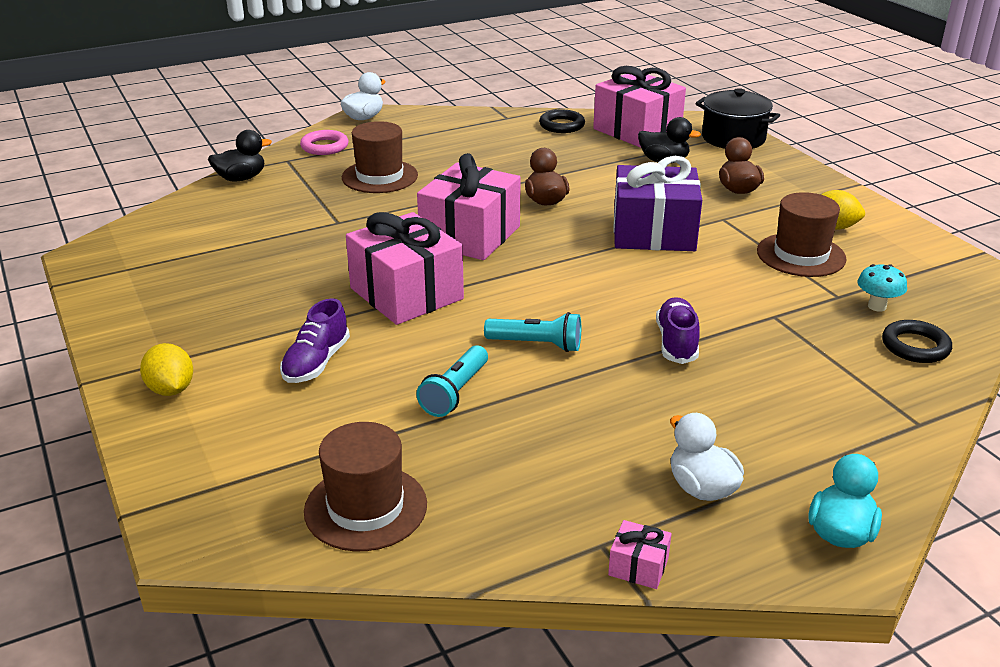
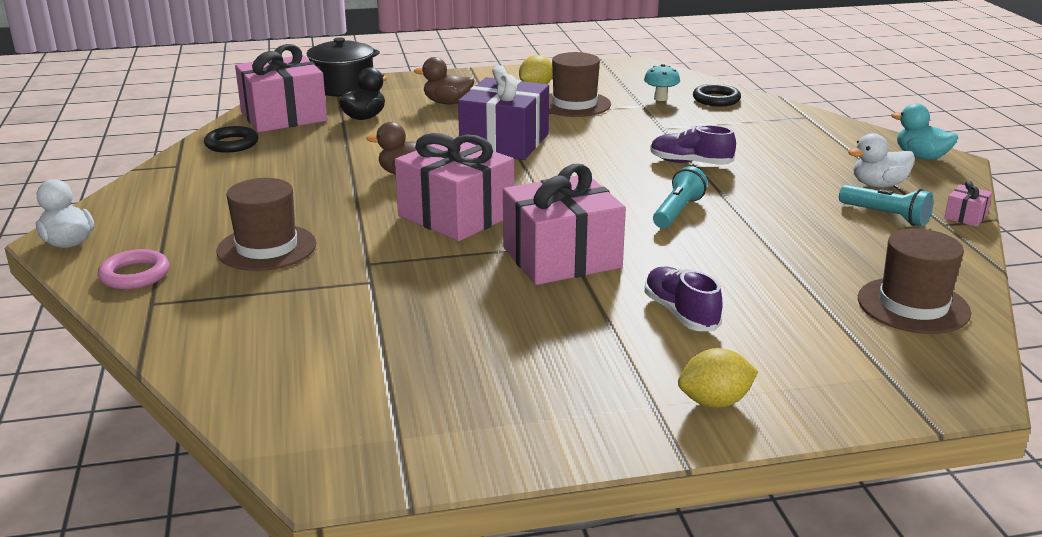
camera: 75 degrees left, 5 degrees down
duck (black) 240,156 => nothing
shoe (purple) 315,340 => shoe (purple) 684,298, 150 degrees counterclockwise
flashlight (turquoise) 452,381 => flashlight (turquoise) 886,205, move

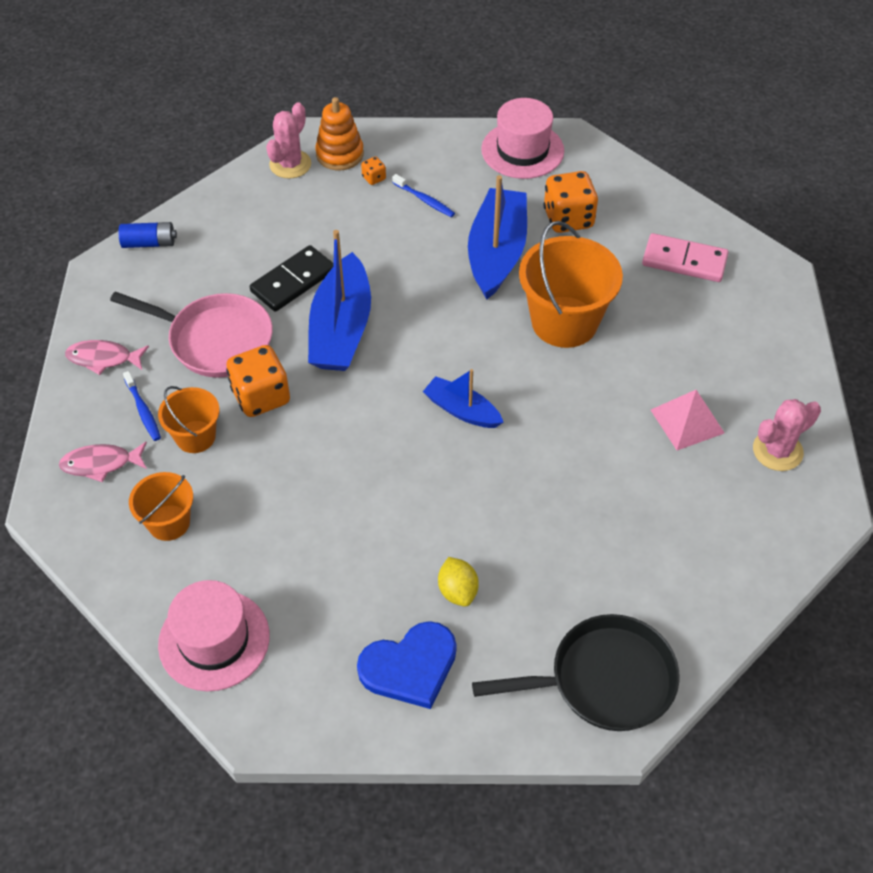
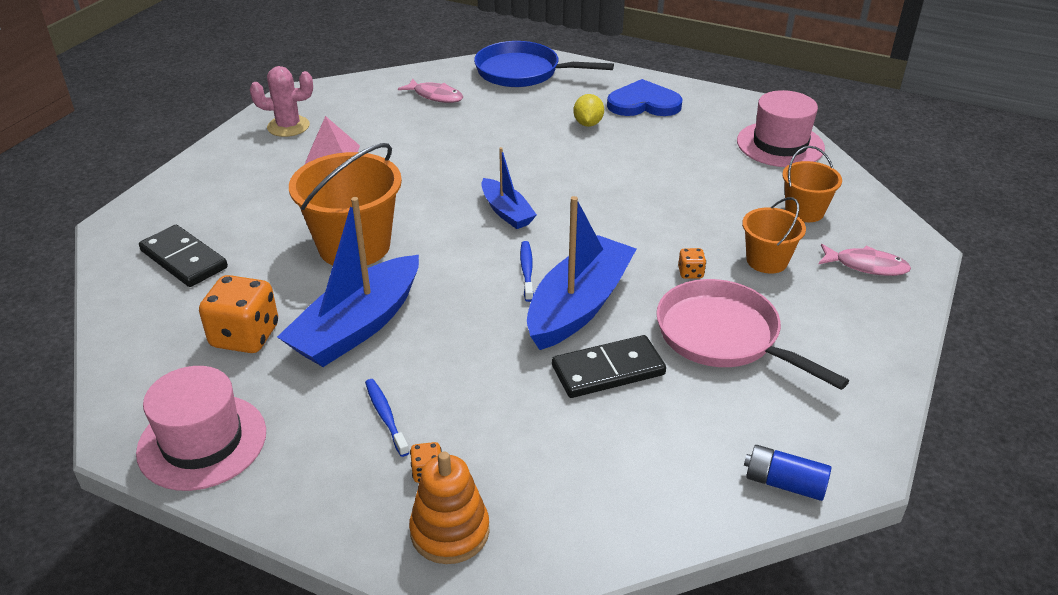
camera: 155 degrees left, 15 degrees down
cactus (pink) 288,140 => nothing
domino (pink) 685,257 => domino (black) 183,256
fish (pink) 107,357 => fish (pink) 430,90, move
dice (orange) 258,381 => dice (orange) 692,263, x0.45
toothbrush (blue) 142,406 => toothbrush (blue) 527,271, move
pan (black) 575,672 => pan (blue) 544,64

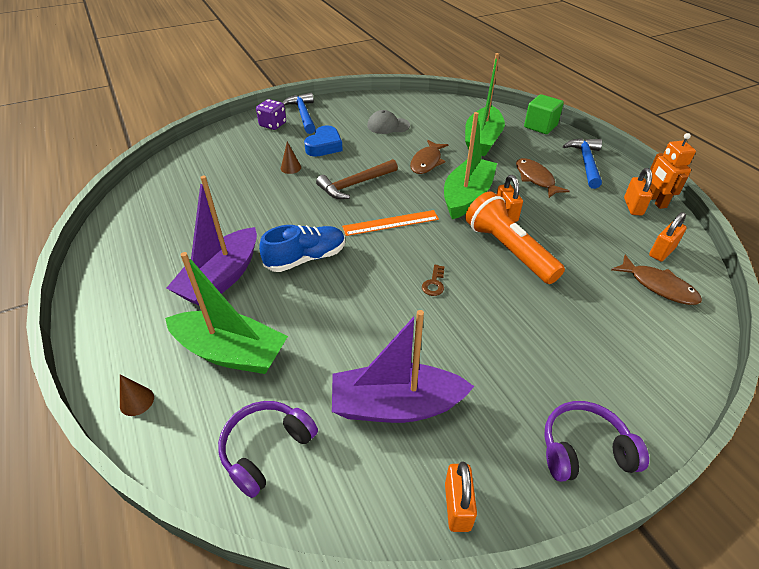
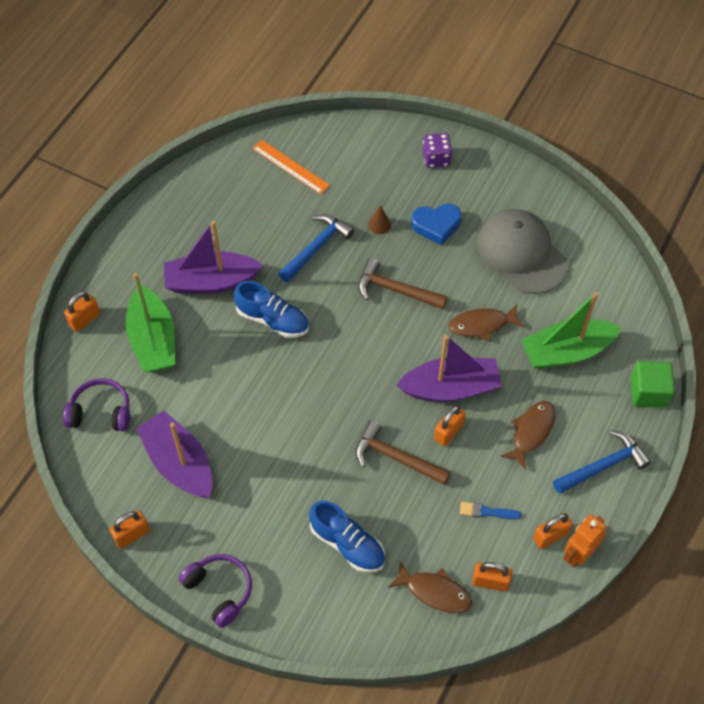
camera: 55 degrees right, 15 degrees up
hammer (blue) 299,113 => hammer (blue) 316,248, move
cap (grey) 388,122 => cap (grey) 522,251, x1.88
boat (green) 470,165 => boat (purple) 449,368
flashlight (orange) 515,237 => hammer (brown) 403,452
ruler (orange) 390,223 => ruler (orange) 291,167, move
fish (brown) 656,280 => fish (brown) 430,587, 75 degrees counterclockwise
key (brown) 433,280 => nothing
cone (brown) 137,395 => padlock (orange) 82,312
nothing => shoe (blue) 347,537
nothing => brush (blue) 491,510

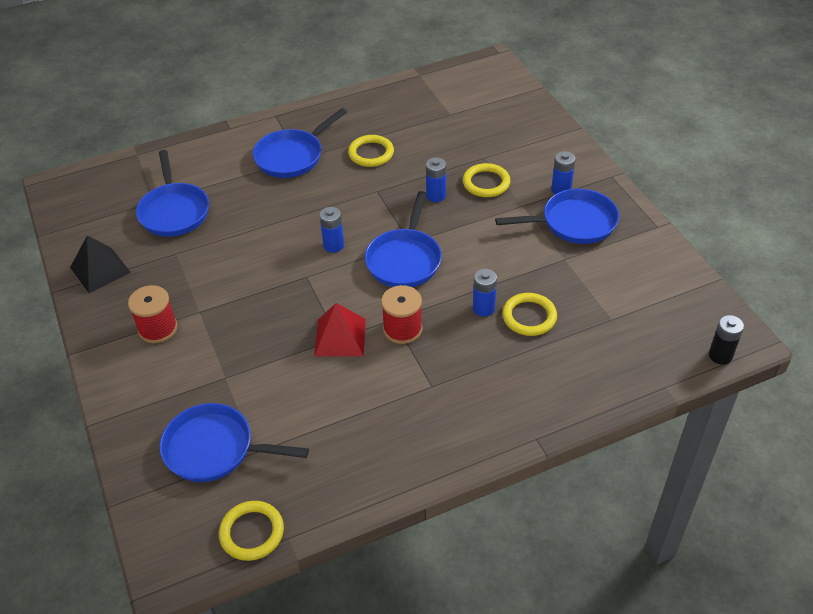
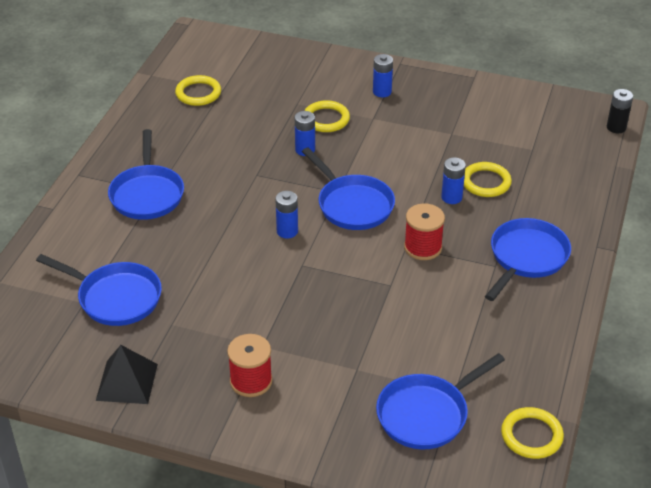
camera: 50 degrees left, 5 degrees down
ring (yellow) 371,151 => ring (yellow) 198,90, move
pan (blue) 557,216 => pan (blue) 528,259, move
pyramid (red) 340,330 => nothing

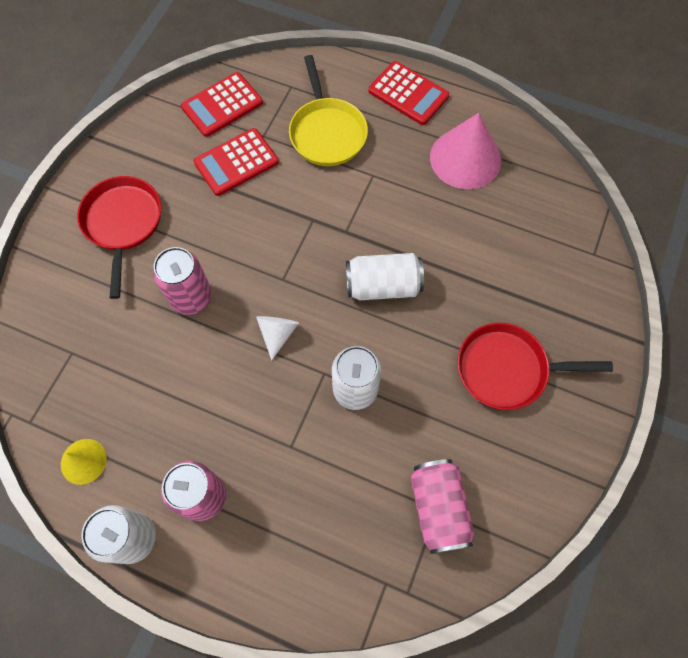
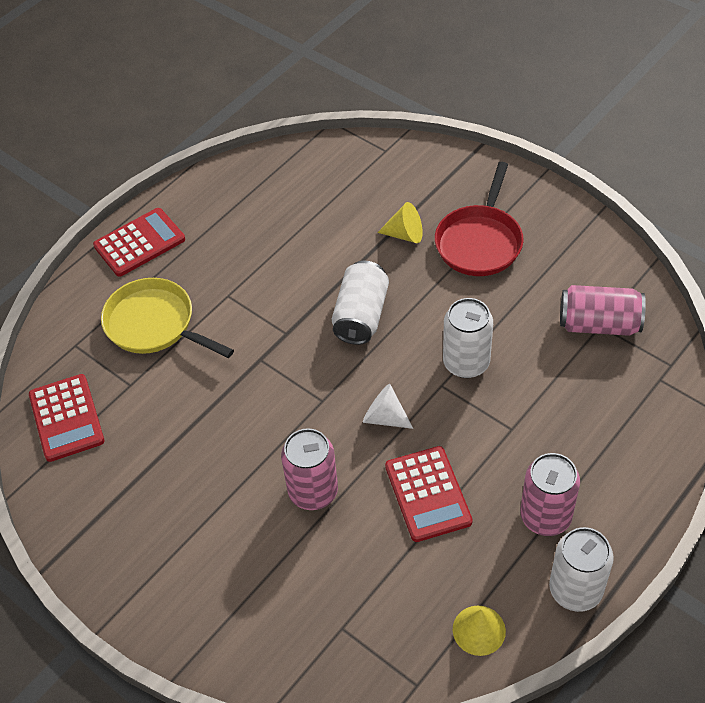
camera: 70 degrees left, 15 degrees down
pan (yellow) 328,110 => pan (yellow) 167,318, 150 degrees counterclockwise
cone (pink) 465,151 => nothing
calculator (red) 236,162 => calculator (red) 429,494, move
pan (red) 119,237 => nothing
nothing => cone (yellow) 400,222

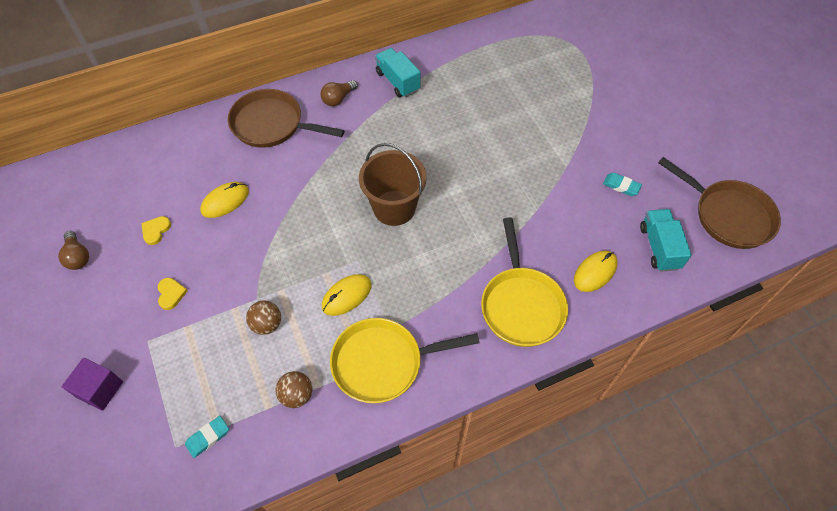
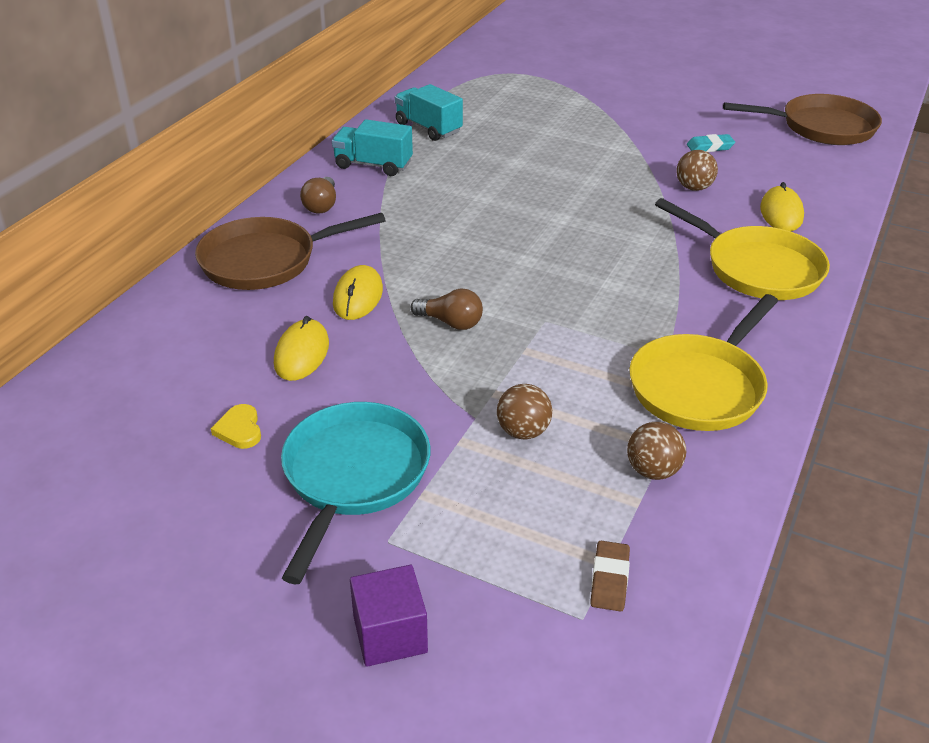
camera: 40 degrees left, 20 degrees down
bucket (brown) 393,184 => nothing
truck (turquoise) 666,240 => truck (turquoise) 429,112, move
light bulb (brown) 73,250 => light bulb (brown) 447,309, move
mouse (yellow) 347,295 => mouse (yellow) 358,292, move
heart (yellow) 173,294 => pan (turquoise) 355,493
eraser (turquoise) 207,437 => eraser (brown) 610,576
nothing => ball (brown) 697,170

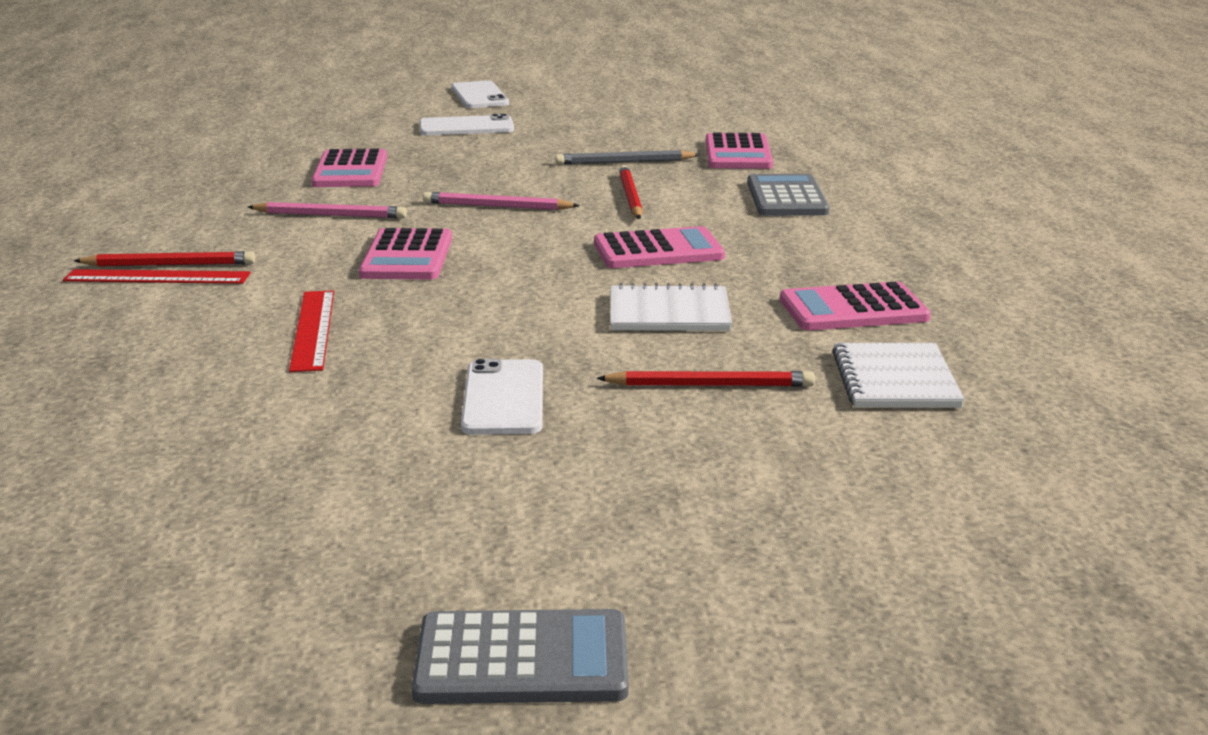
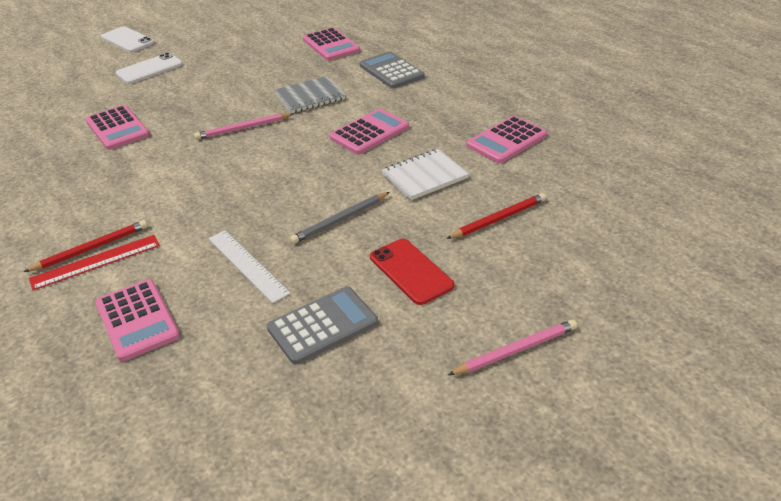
camera: 30 degrees left, 15 degrees up
pencil (grey) 627,157 => pencil (grey) 340,218, move
pencil (red) 631,192 => notebook (grey) 309,94
pencil (pink) 327,210 => pencil (pink) 512,347, move
calculator (pink) 405,253 => calculator (pink) 137,320, move
ruler (red) 311,331 => ruler (white) 249,266
notebook (white) 898,375 => nothing
phone (white) 502,397 => phone (red) 412,272
calculator (grey) 520,656 => calculator (grey) 322,326, move

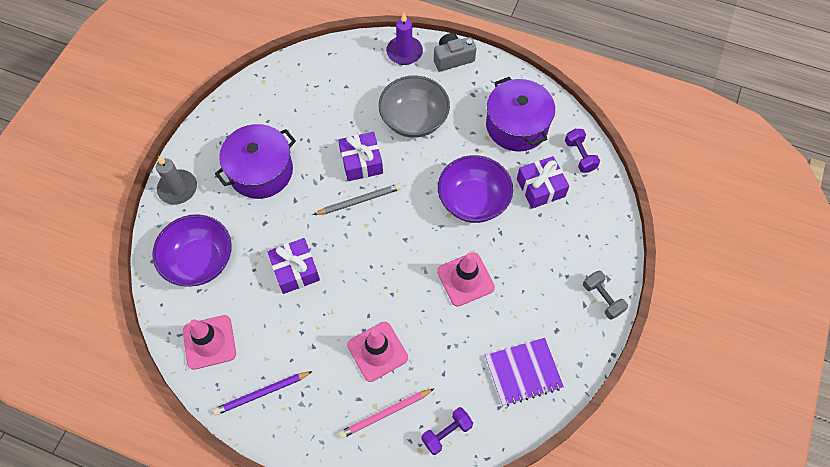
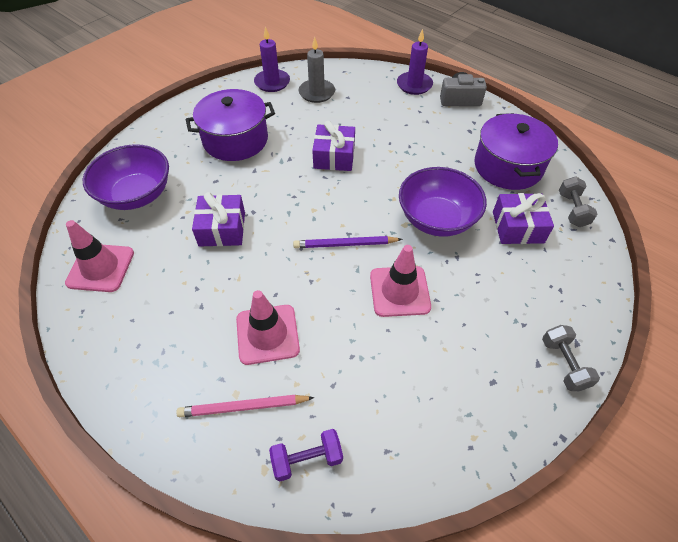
camera: 20 degrees right, 10 degrees down
bowl (grey) 414,107 => nothing
dumbbell (purple) 582,151 => dumbbell (grey) 578,202
candle (grey) 176,180 => candle (grey) 316,70, move
pencil (grey) 357,199 => nothing
notebook (purple) 524,372 => nothing
pencil (purple) 263,393 => pencil (purple) 347,242, move
nothing => candle (purple) 272,59

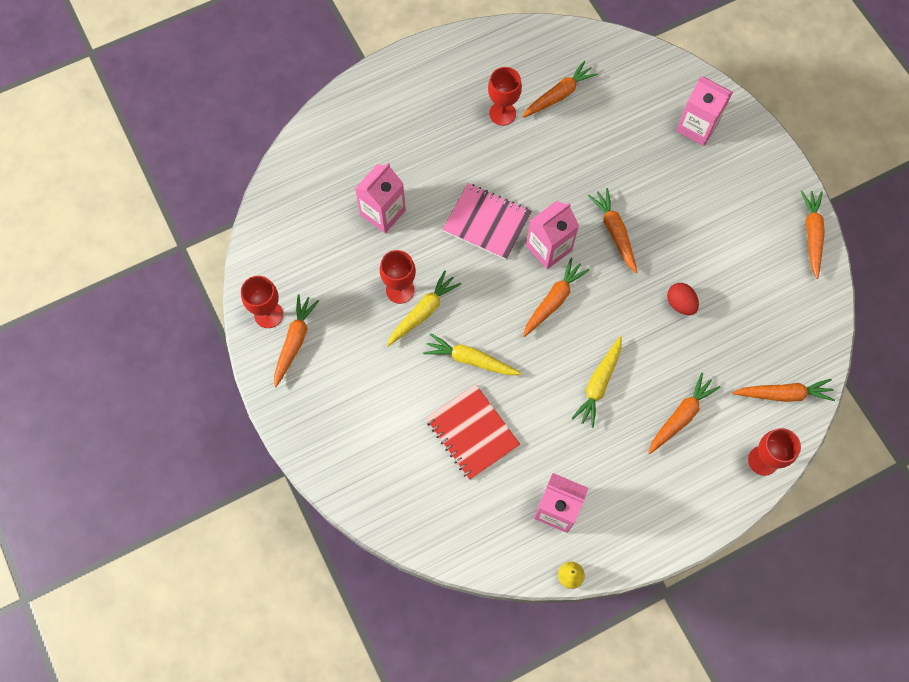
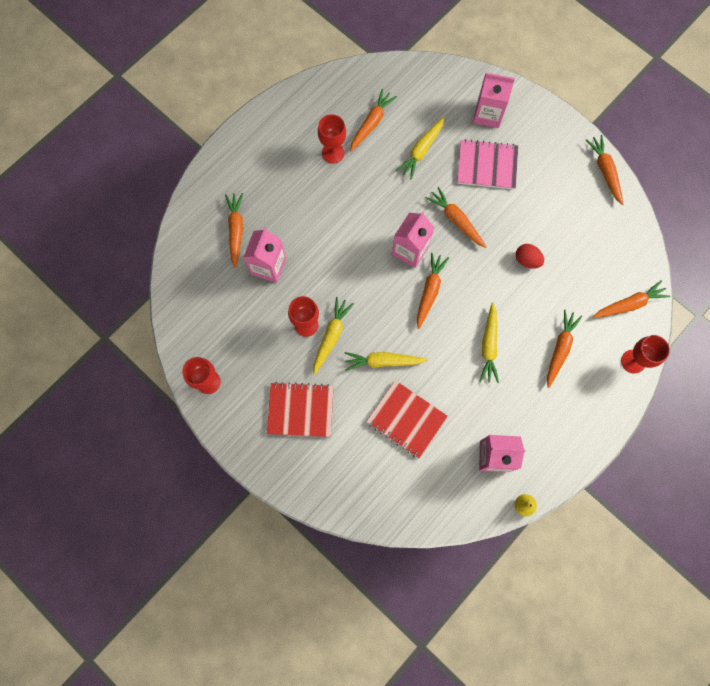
camera: 20 degrees left, 5 degrees up
notebook (pink) 487,221 => notebook (pink) 487,164, move
carrot (orange) 296,341 => carrot (orange) 234,230, move
nothing => carrot (yellow) 420,147
nothing => notebook (red) 300,409

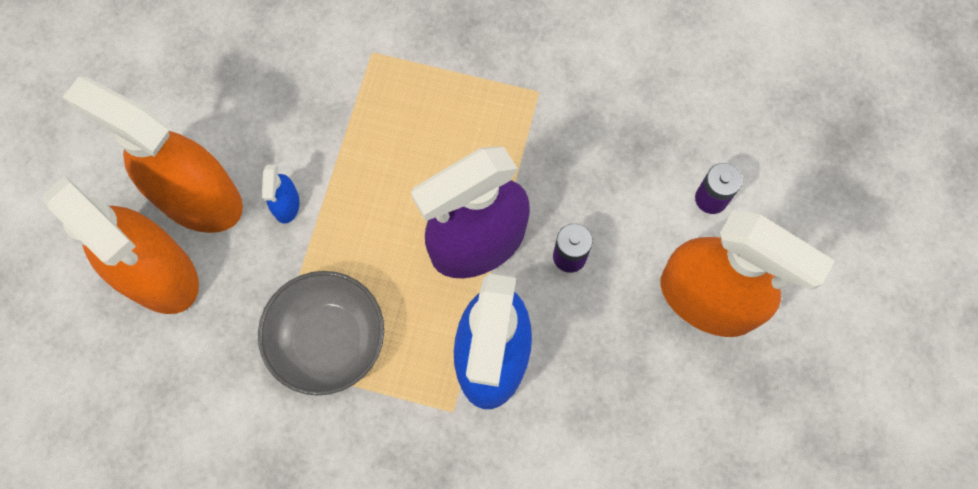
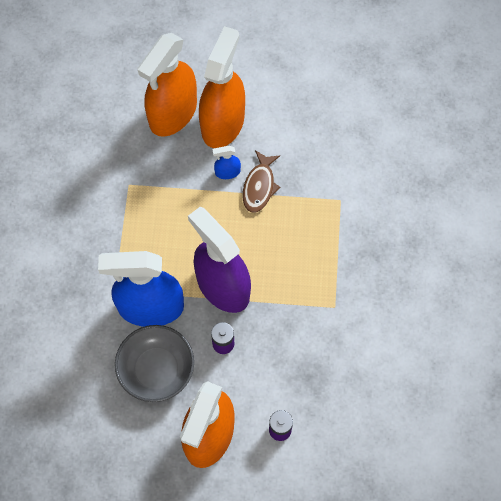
camera: 80 degrees right, 5 degrees down
bowl (grey) 321,333 => bowl (grey) 154,363, move
nothing => fish (brown) 261,181

